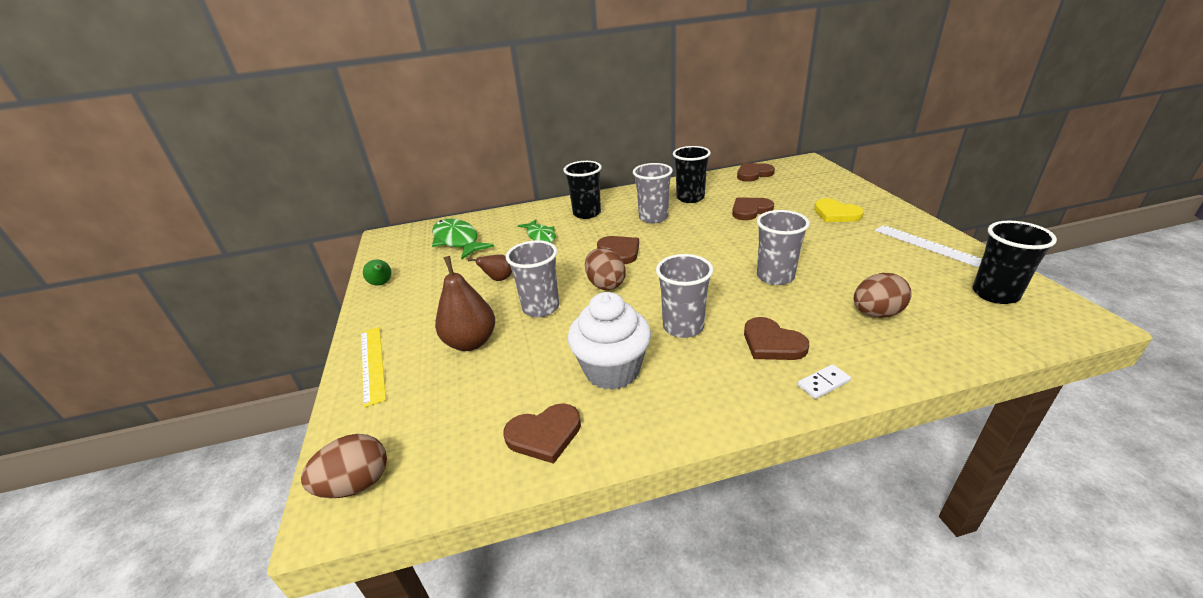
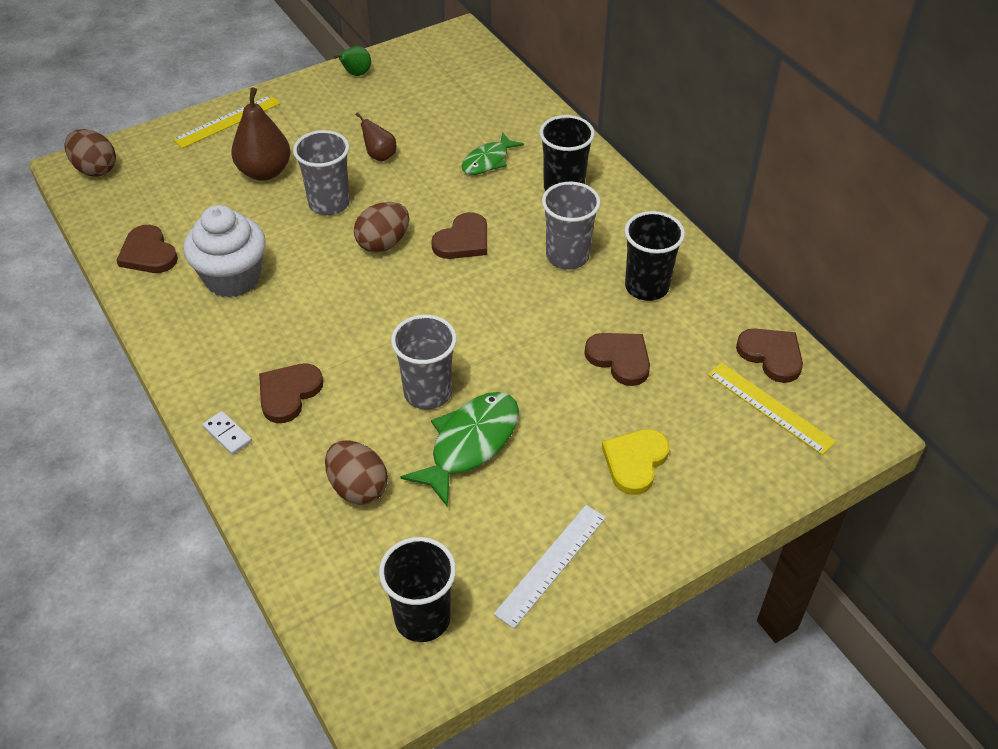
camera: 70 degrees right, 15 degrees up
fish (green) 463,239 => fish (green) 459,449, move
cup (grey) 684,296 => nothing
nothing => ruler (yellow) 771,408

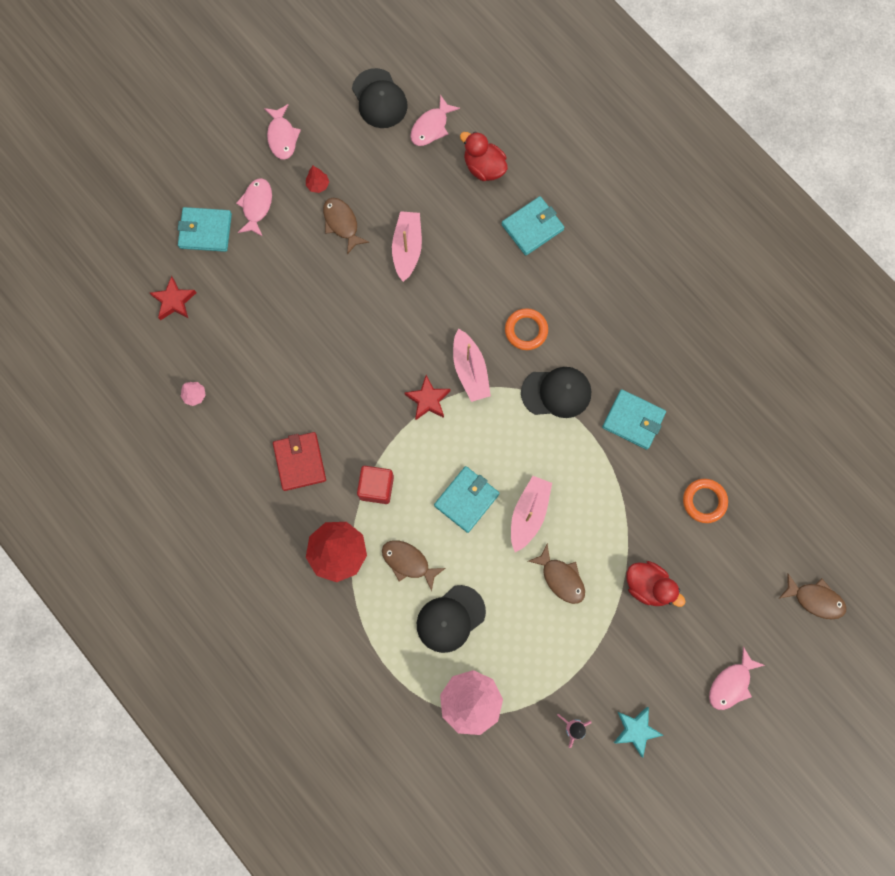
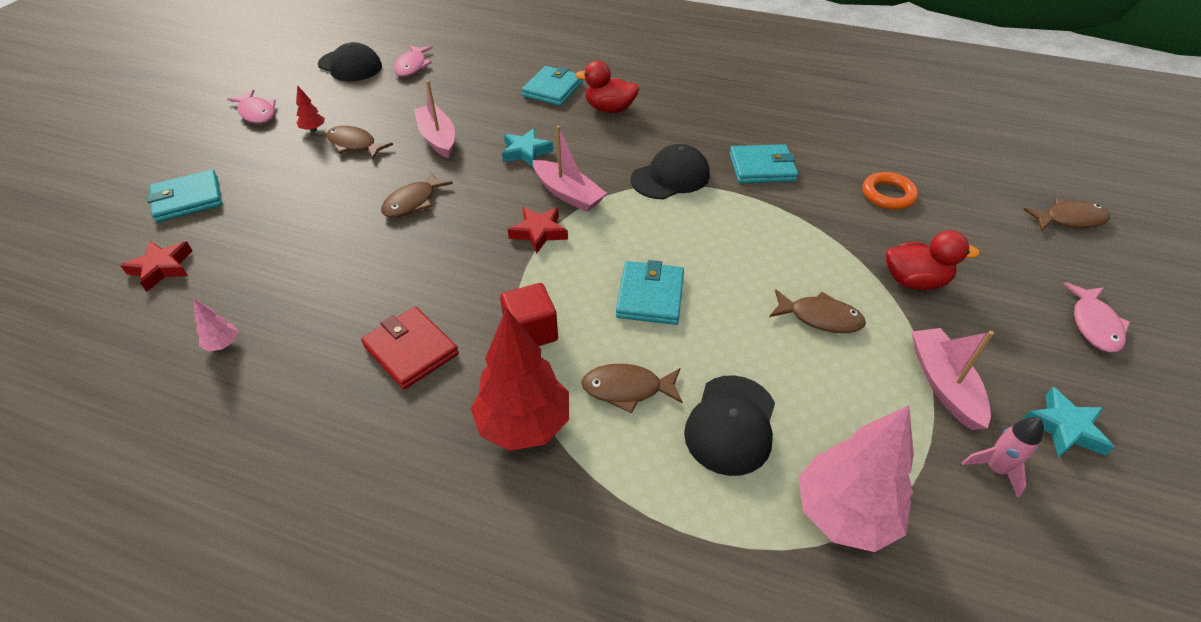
camera: 30 degrees left, 30 degrees down
duck (red) 484,156 => duck (red) 607,87, move
fish (pink) 254,207 => nothing
ring (orange) 526,329 => nothing
boat (pink) 531,514 => boat (pink) 953,379, move
nothing => star (turquoise) 527,147
nothing => fish (brown) 417,194

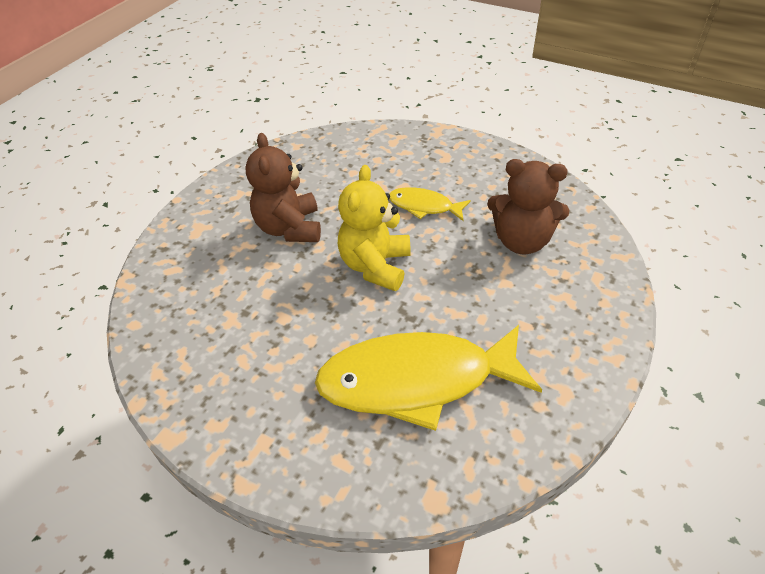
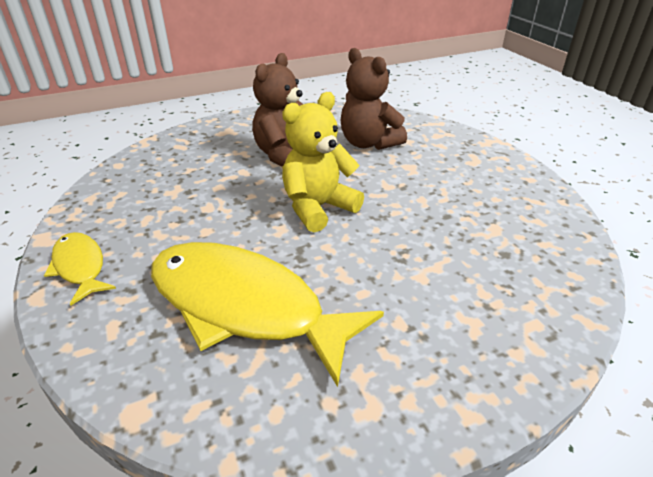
camera: 35 degrees right, 10 degrees down
teddy bear (brown) 528,207 => teddy bear (brown) 374,99, move
fish (yellow) 430,204 => fish (yellow) 80,269, move

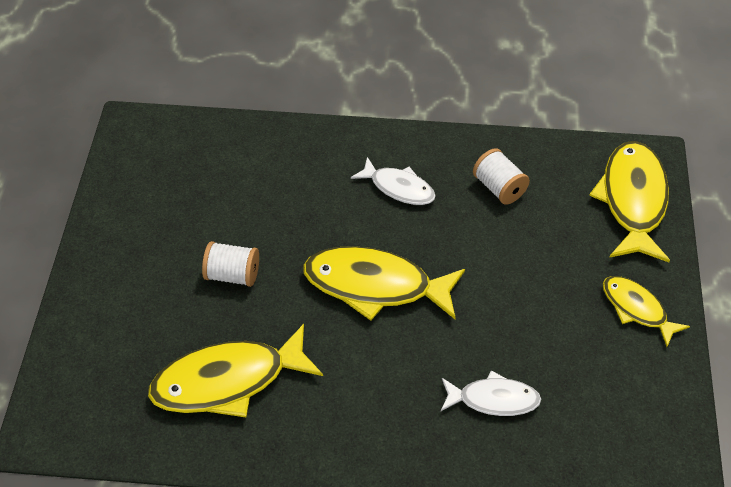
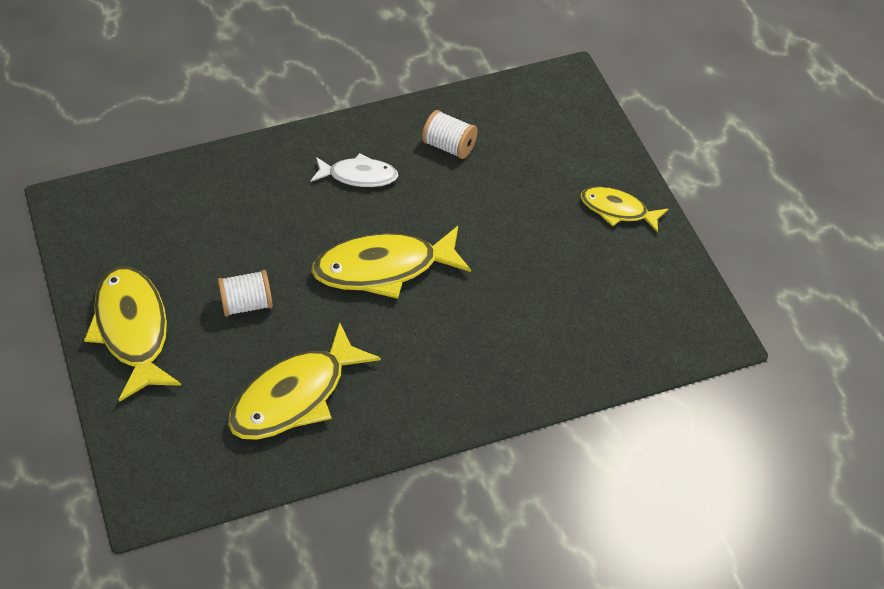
camera: 25 degrees left, 0 degrees up
fish (yellow) 629,201 => fish (yellow) 132,334, move
fish (white) 491,393 => nothing

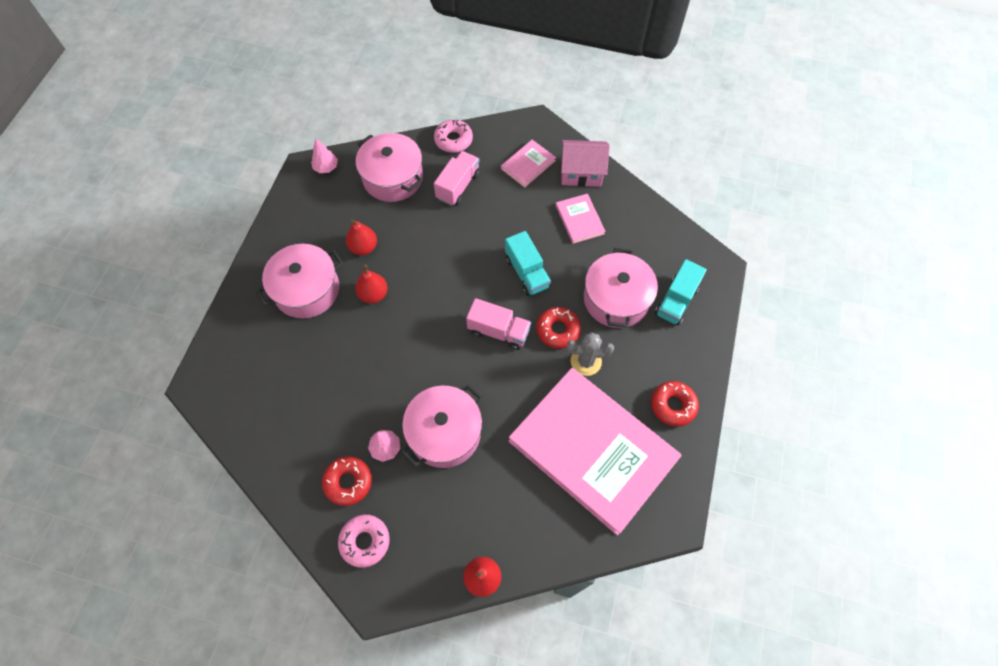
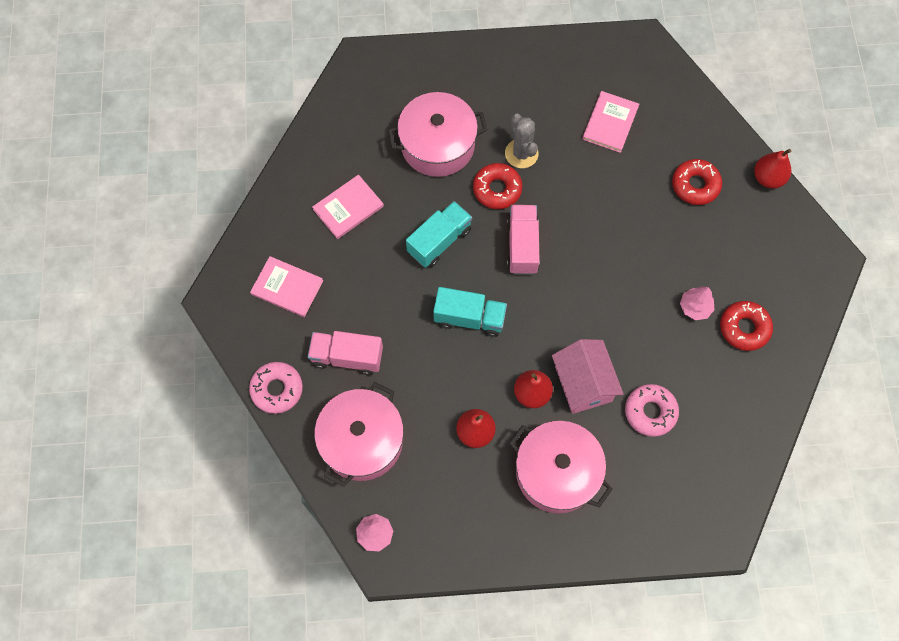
camera: 110 degrees left, 5 degrees up
house (pink) 585,163 => house (pink) 587,376, move
truck (turquoise) 681,292 => truck (turquoise) 470,312, move
book (pink) 595,451 => book (pink) 610,122, x0.40
donut (red) 675,404 => donut (red) 697,182, move
pot (pink) 442,426 => nothing
donut (pink) 364,541 => donut (pink) 652,410, move

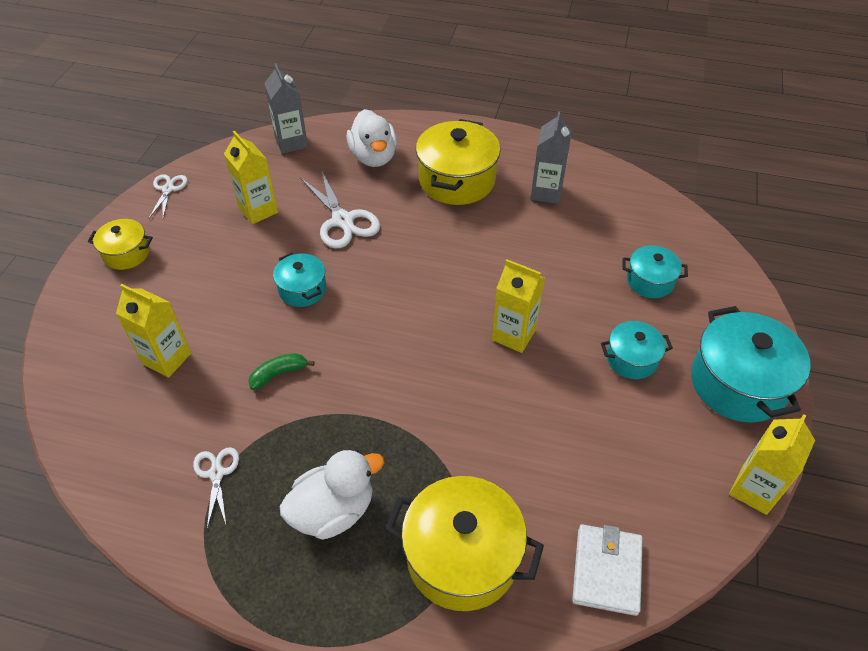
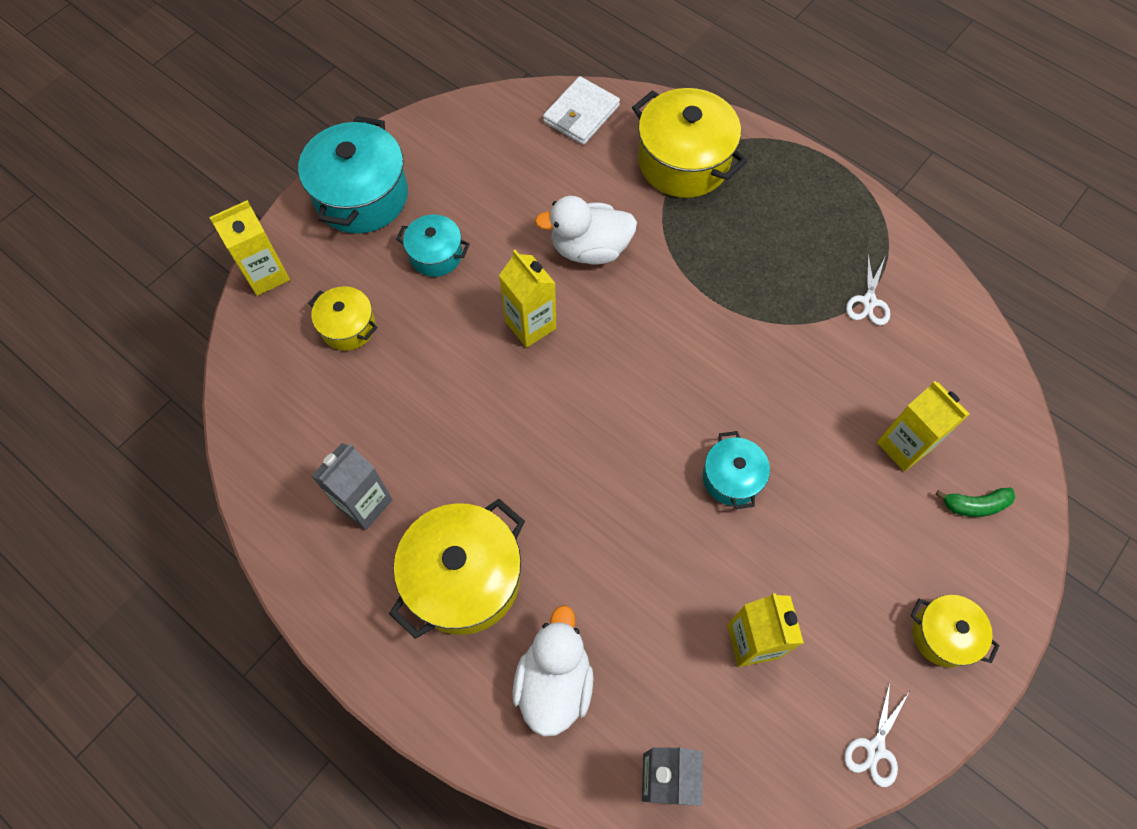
camera: 155 degrees left, 15 degrees up
scissors (white) 340,209 => nothing
pot (turquoise) 655,271 => pot (yellow) 343,318
banana (green) 281,371 => banana (green) 975,502, move
carton (yellow) 772,464 => carton (yellow) 249,248, move
duck (white) 332,494 => duck (white) 586,230, move

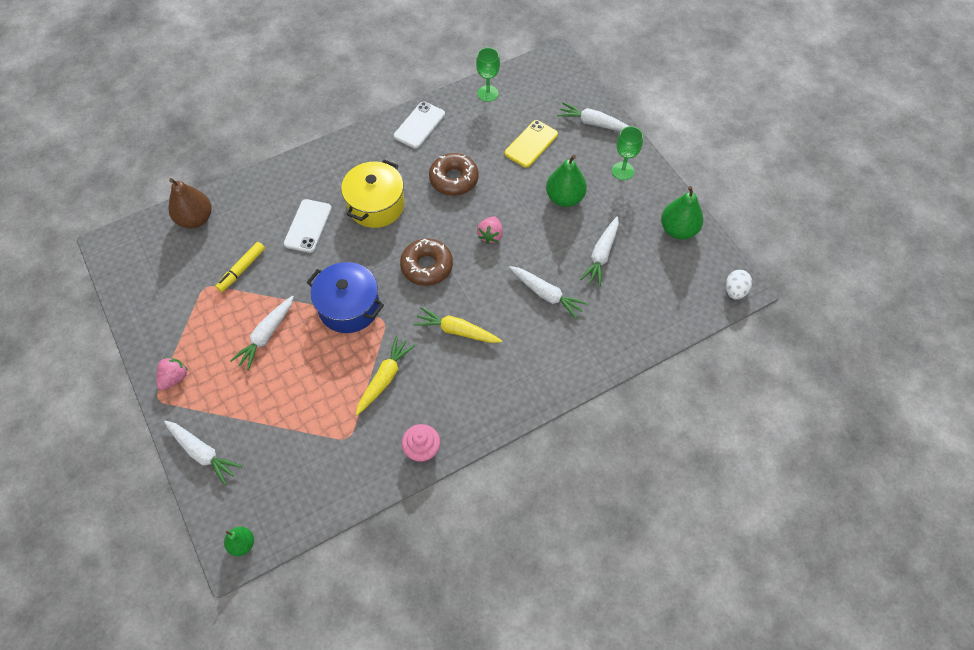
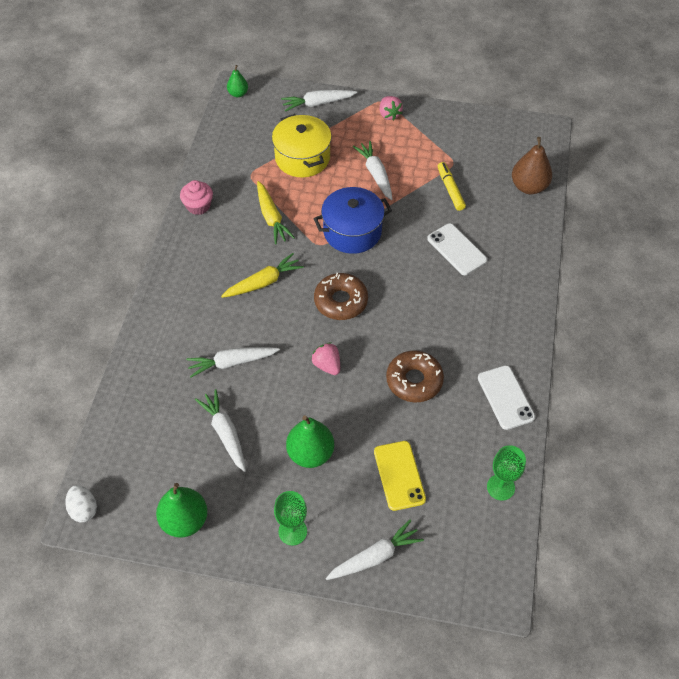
camera: 130 degrees right, 5 degrees down
pot (yellow) 372,194 => pot (yellow) 302,145, move

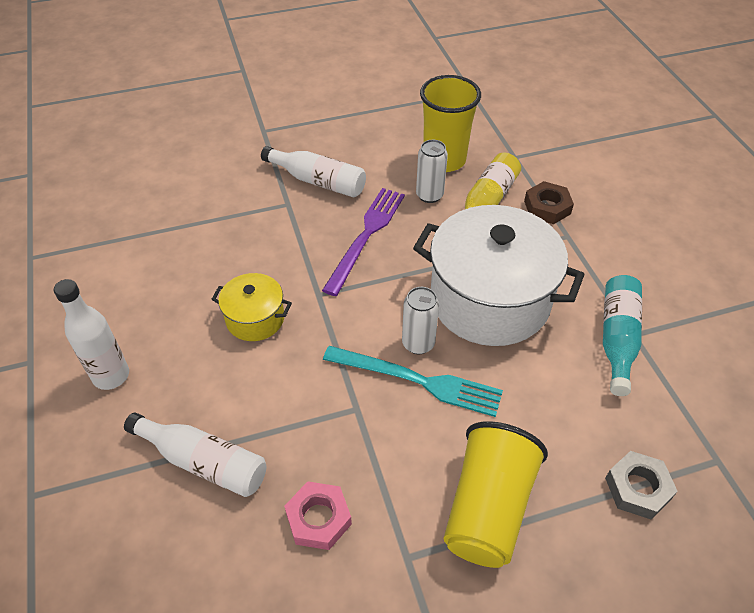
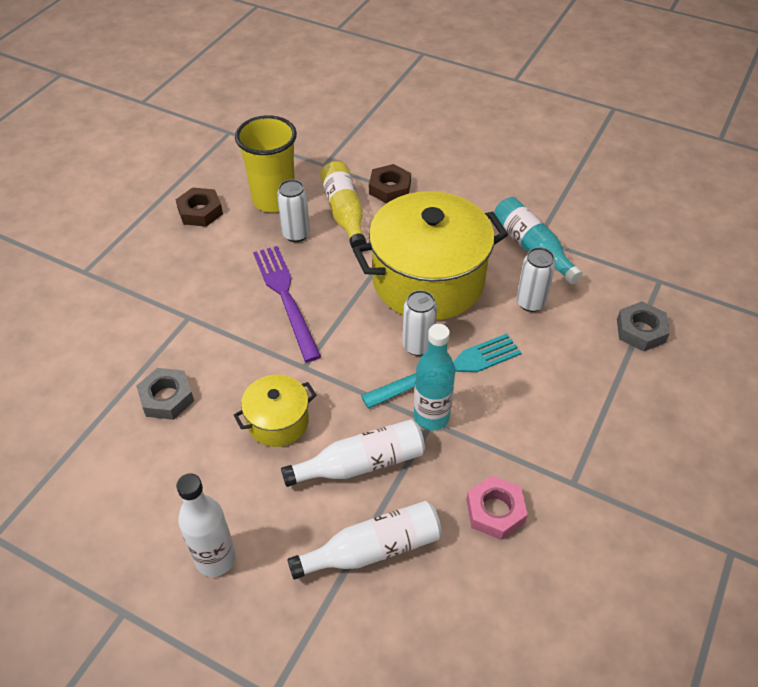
camera: 45 degrees left, 0 degrees up
bottle (white) 313,171 => bottle (white) 353,453, move
pot (white) 499,275 => pot (yellow) 430,255
cup (yellow) 495,494 => nothing
nothing => nut (brown) 199,207
nothing => can (white) 536,279
nothing => bottle (turquoise) 434,377
nothing => nut (grey) 165,394

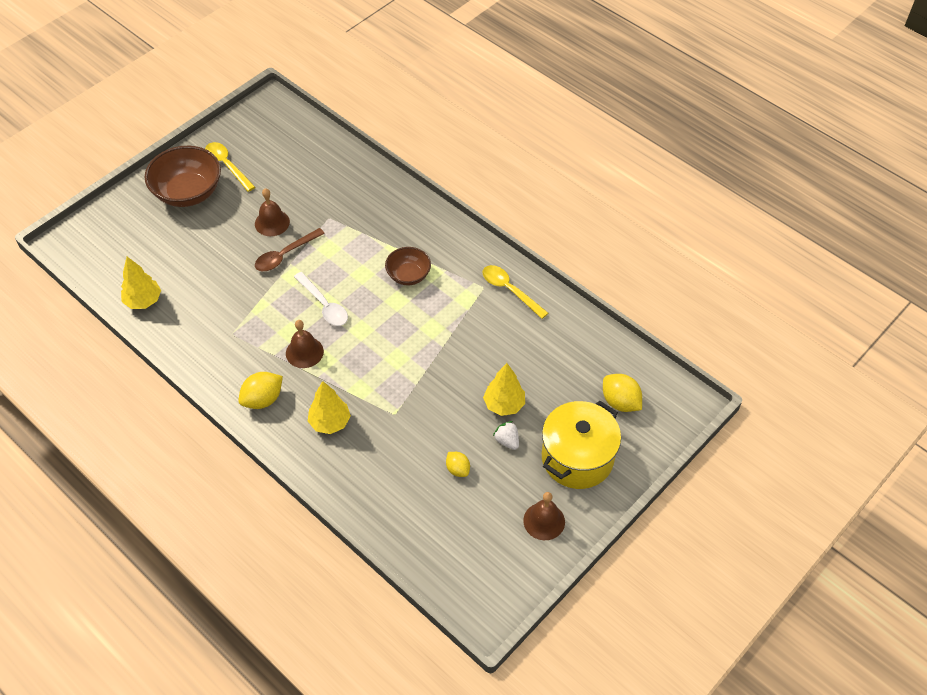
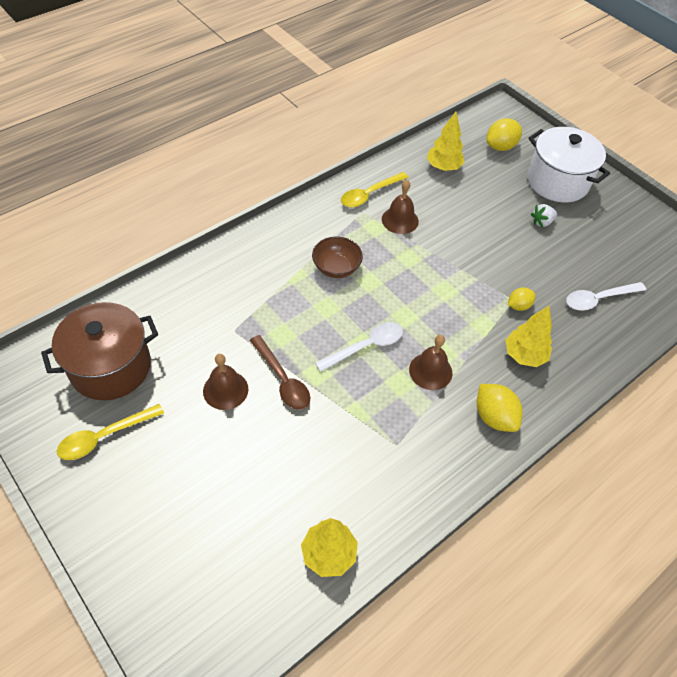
camera: 85 degrees left, 0 degrees up
bowl (brown) 183,176 => nothing
tree (yellow) 504,389 => tree (yellow) 446,141, move
pot (yellow) 581,445 => pot (white) 568,164
lemon (yellow) 458,464 => lemon (yellow) 522,299, move
bell (brown) 544,516 => bell (brown) 400,207, move
nothing => spoon (white) 606,296
nothing => pot (brown) 99,351

